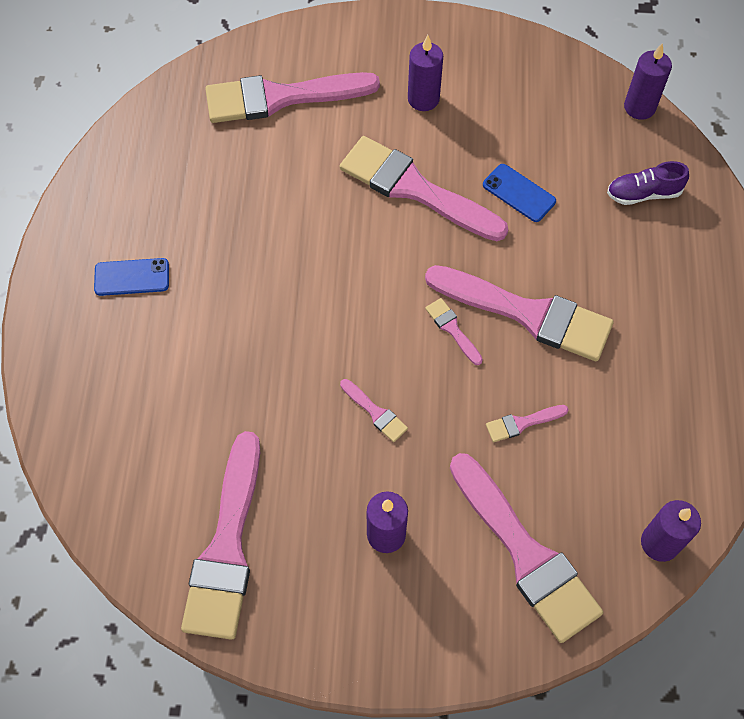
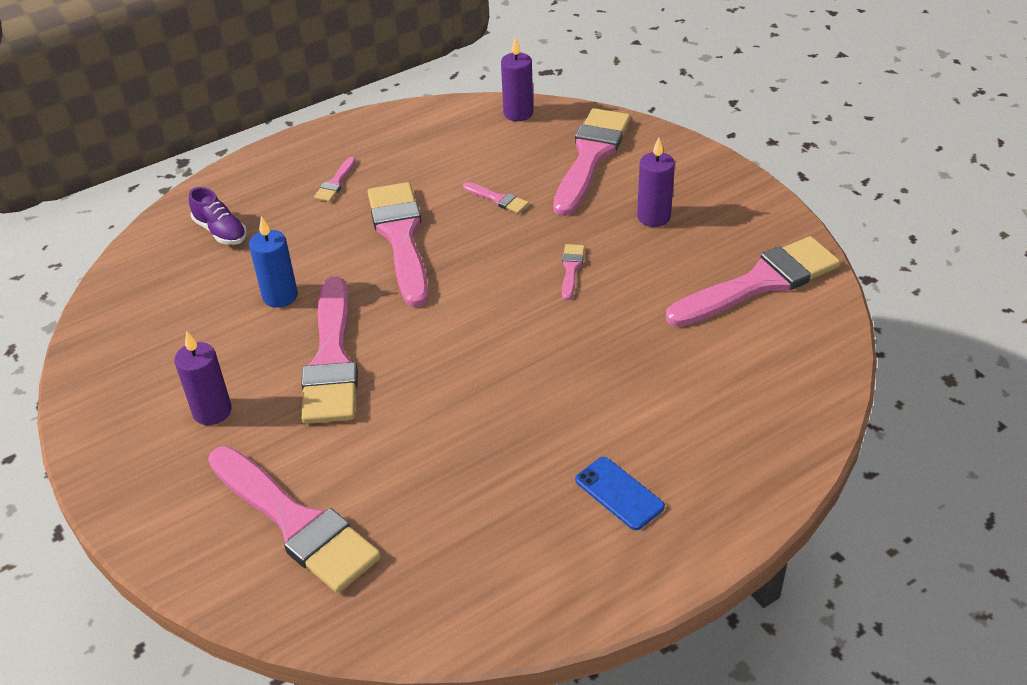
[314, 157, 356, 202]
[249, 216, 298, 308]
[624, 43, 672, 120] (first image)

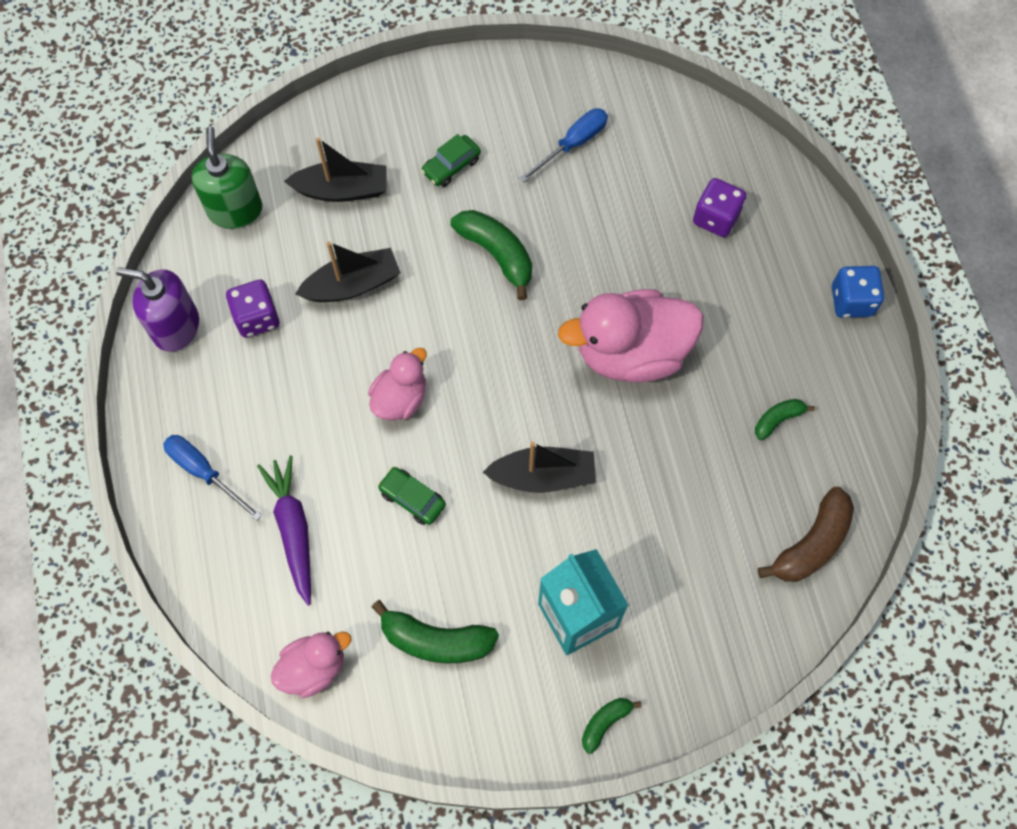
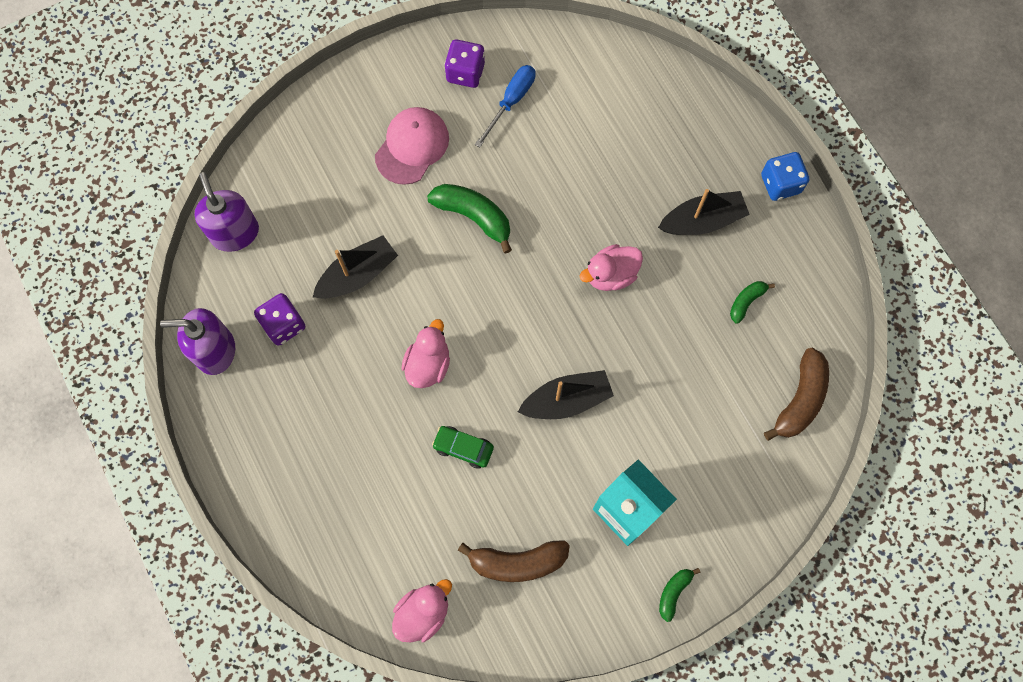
[163, 435, 262, 521] (first image)
[194, 172, 259, 252]
[257, 455, 311, 606] (first image)
[658, 189, 750, 235]
[458, 540, 570, 582]
[375, 107, 449, 185]
[579, 244, 643, 291]
[445, 39, 485, 88]

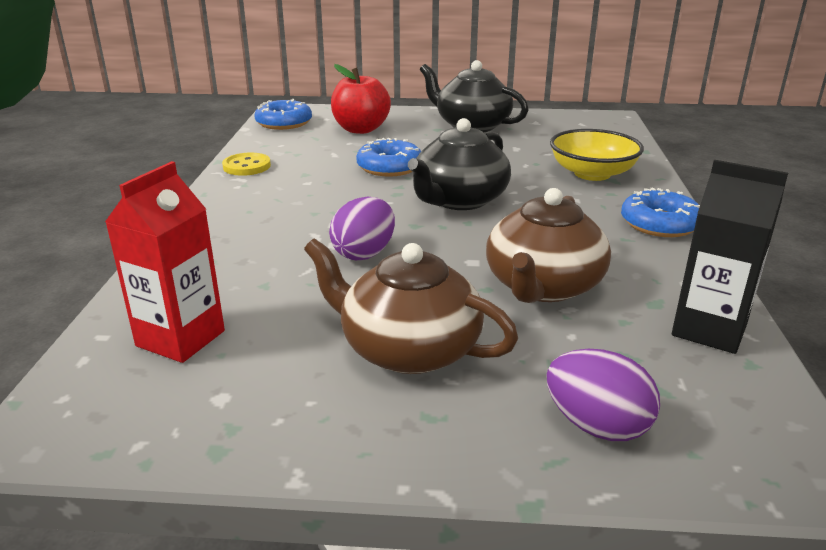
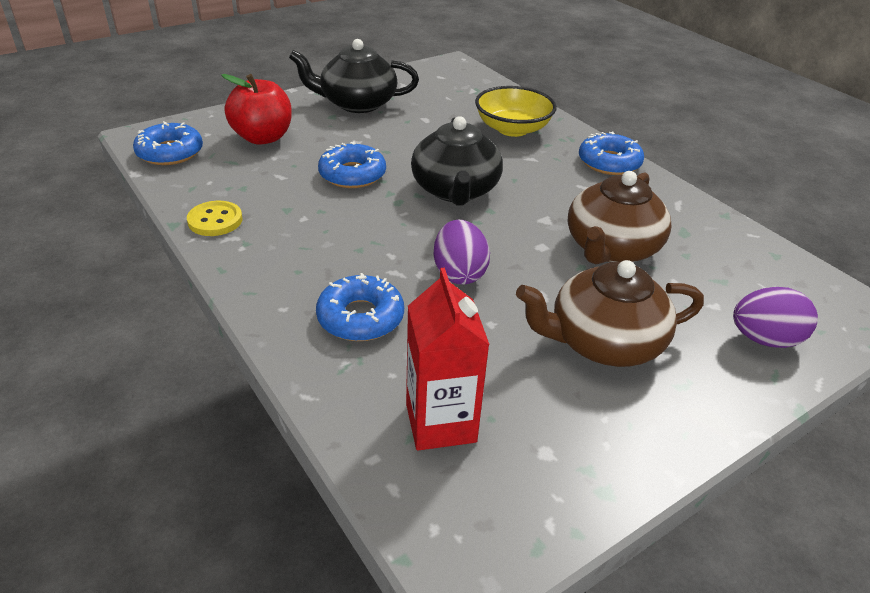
[568, 171, 672, 264]
[672, 160, 788, 354] (first image)
[316, 273, 404, 341]

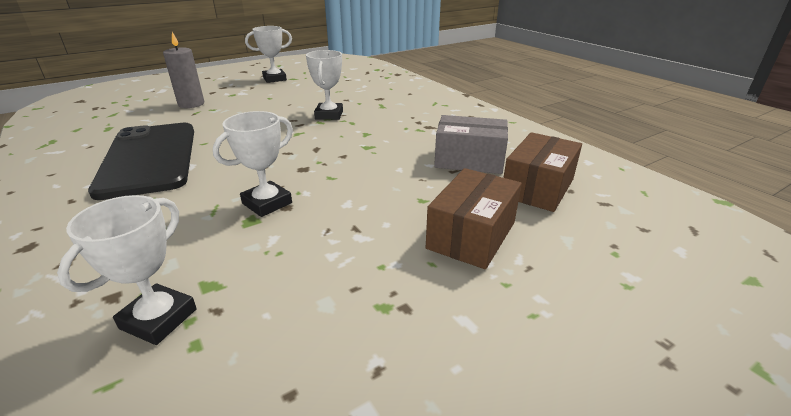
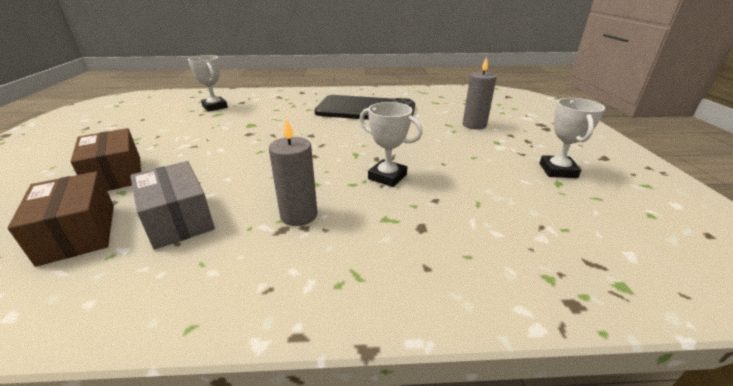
[213, 111, 293, 217] (first image)
[130, 161, 215, 250]
[269, 118, 318, 226]

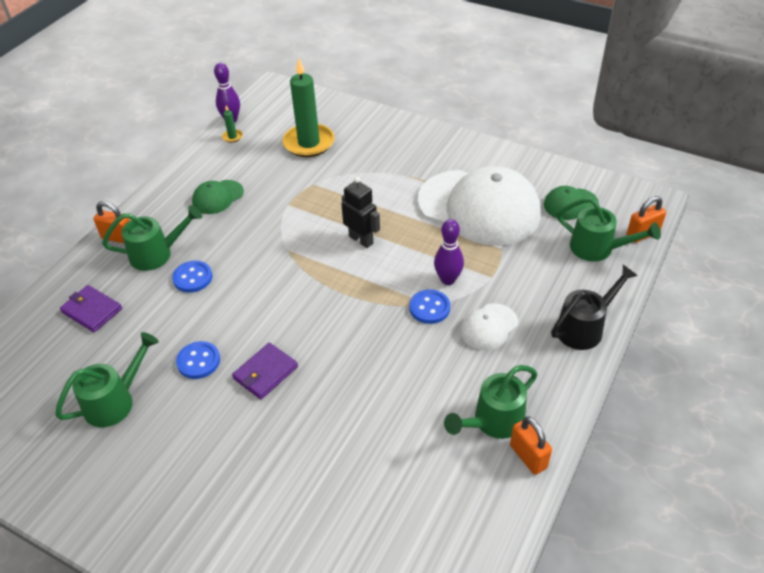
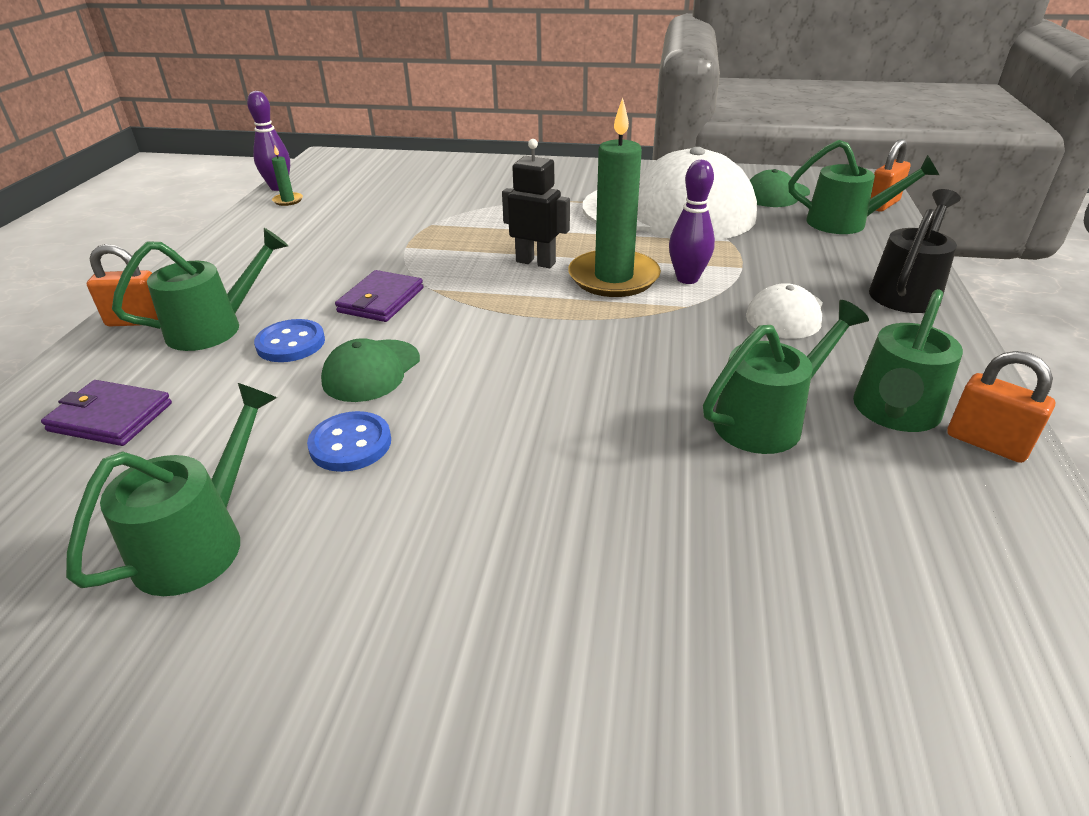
[321, 338, 420, 402]
[335, 270, 423, 322]
[568, 98, 661, 297]
[409, 289, 450, 324] (first image)
[703, 300, 869, 454]

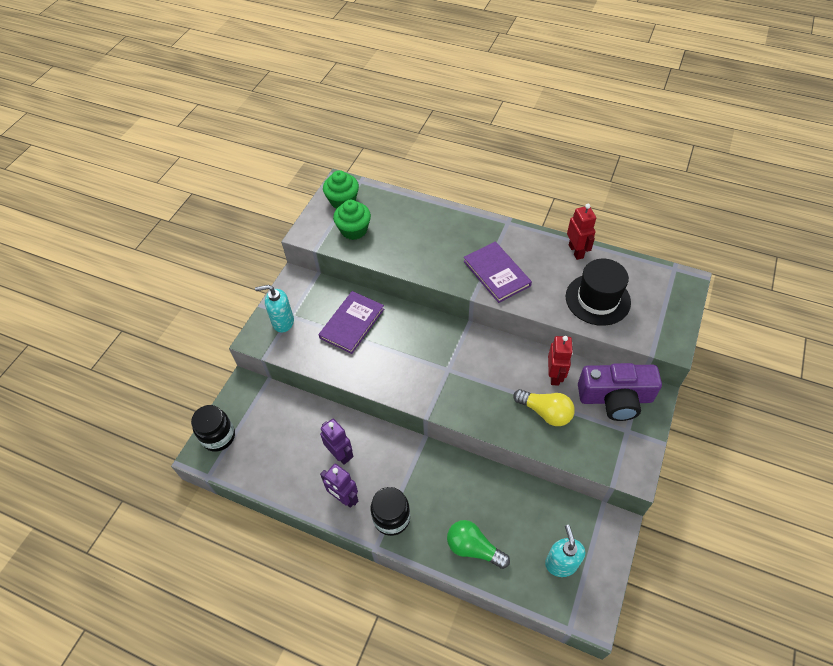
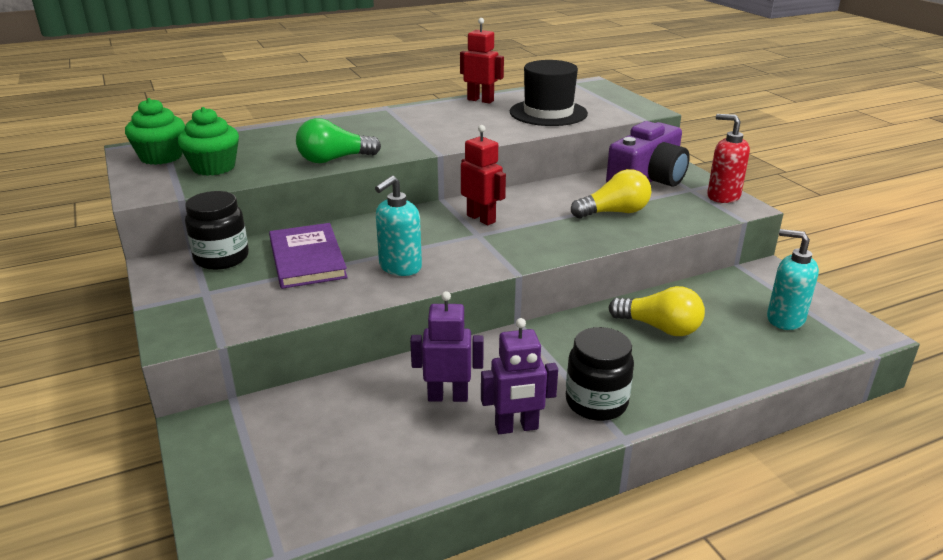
[185, 191, 249, 270]
[375, 176, 422, 276]
[296, 118, 381, 163]
[463, 242, 532, 303] (first image)
[461, 125, 506, 225]
[609, 286, 705, 336]
[707, 114, 750, 203]

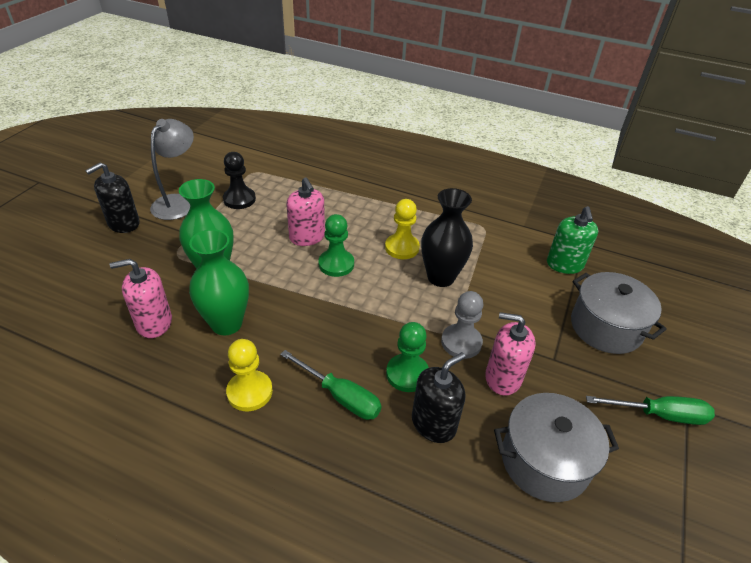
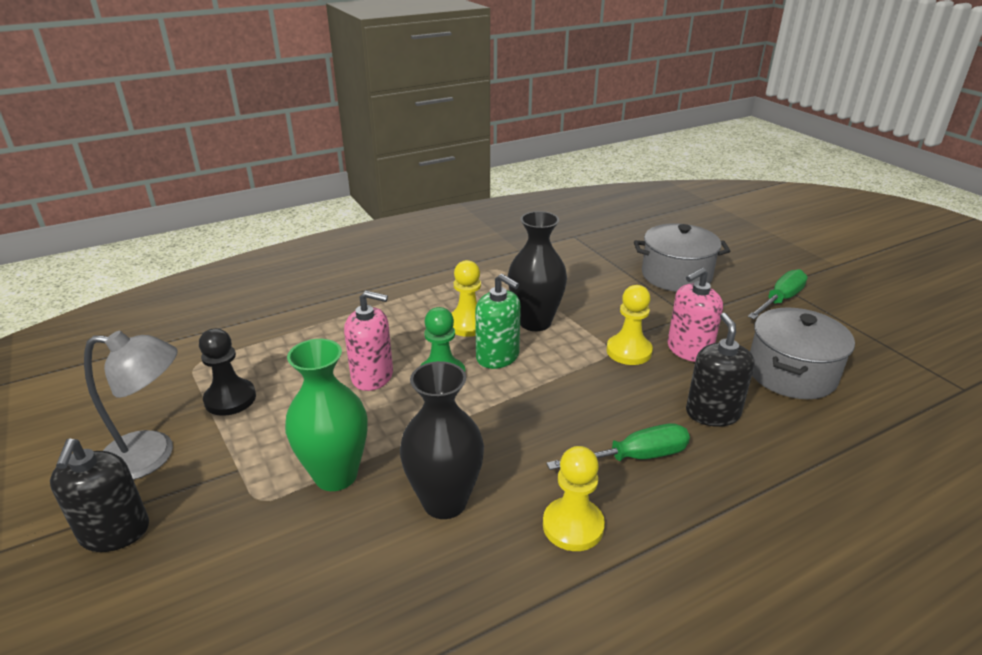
[110, 259, 172, 338] (first image)
[84, 331, 178, 480]
[400, 361, 484, 519]
[386, 322, 429, 392] (first image)
[607, 285, 653, 365]
[475, 274, 521, 369]

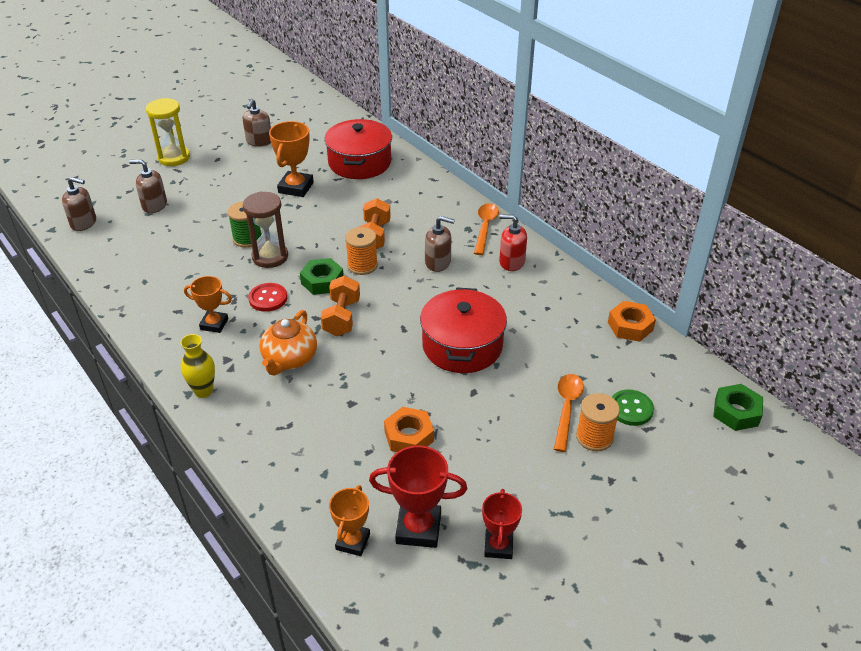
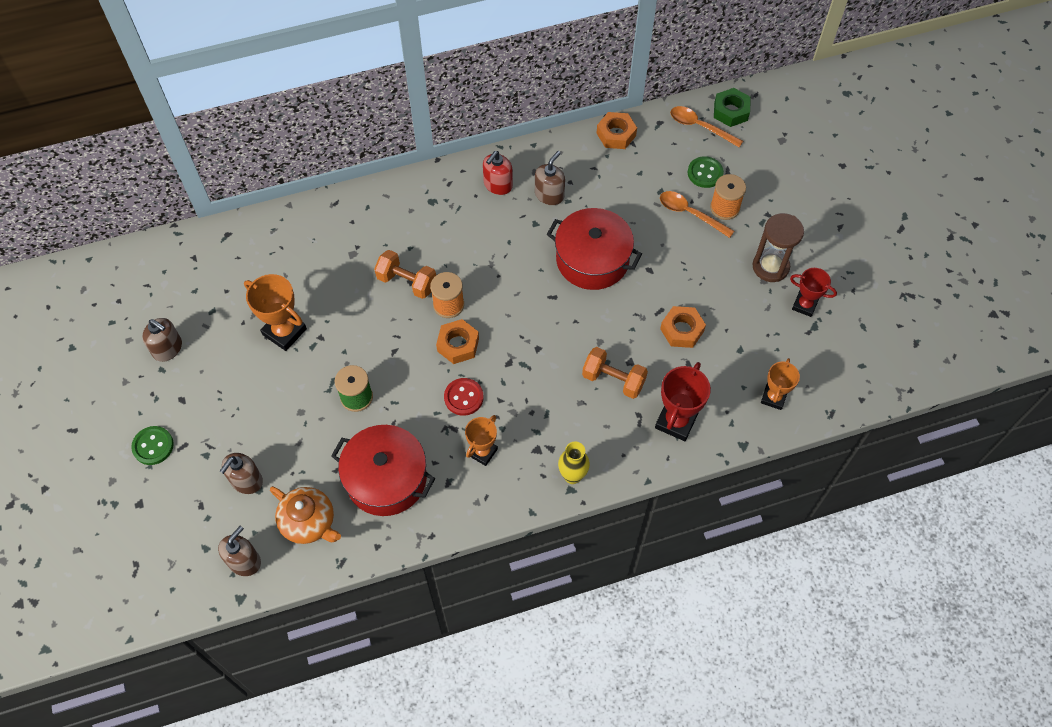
[131, 426, 174, 465]
[753, 213, 804, 282]
[270, 486, 341, 544]
[436, 319, 479, 364]
[582, 347, 648, 399]
[331, 425, 435, 516]
[761, 358, 800, 410]
[655, 362, 711, 441]
[535, 151, 565, 205]
[670, 106, 743, 147]

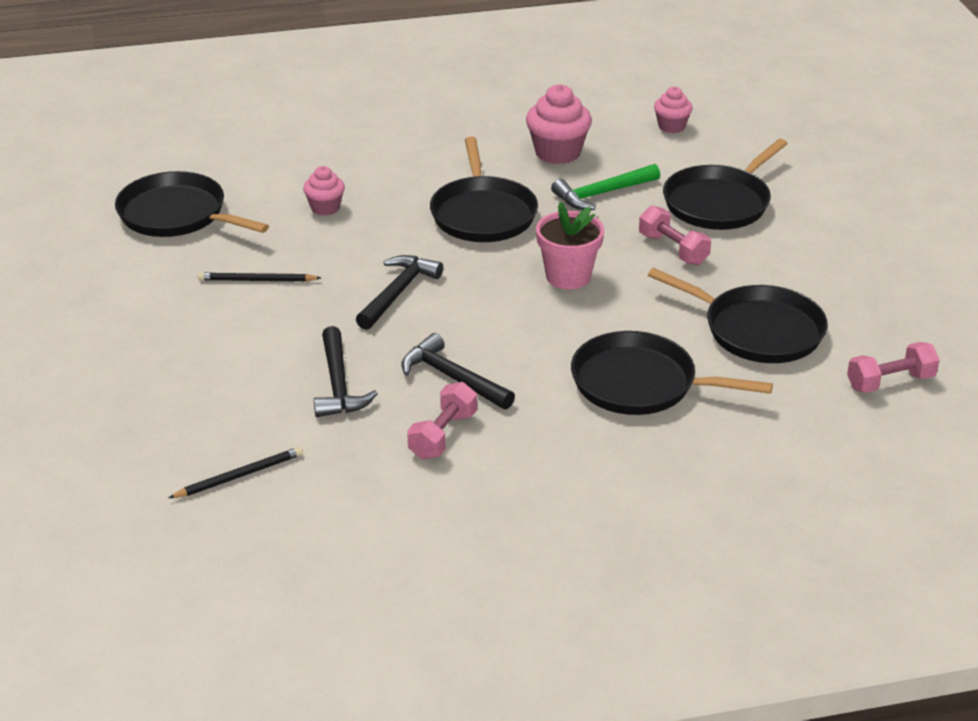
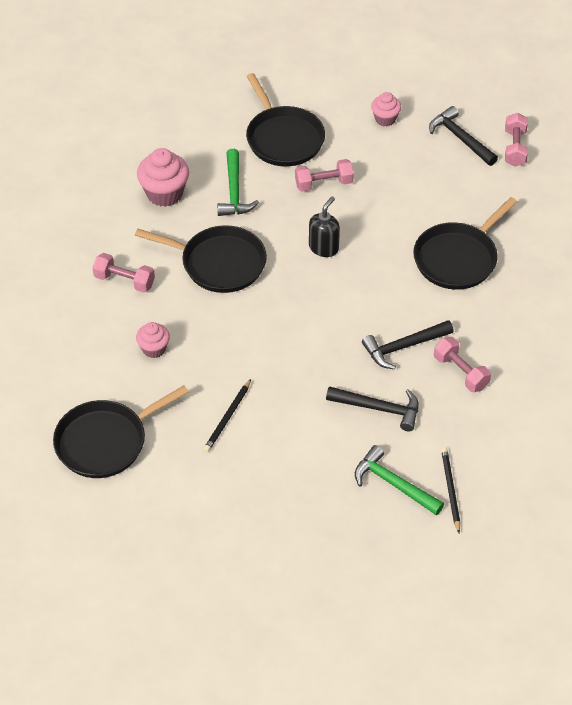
[429, 106, 498, 166]
[309, 196, 340, 257]
[648, 268, 828, 363] (first image)
[371, 92, 401, 127]
[92, 253, 155, 293]
[355, 445, 444, 515]

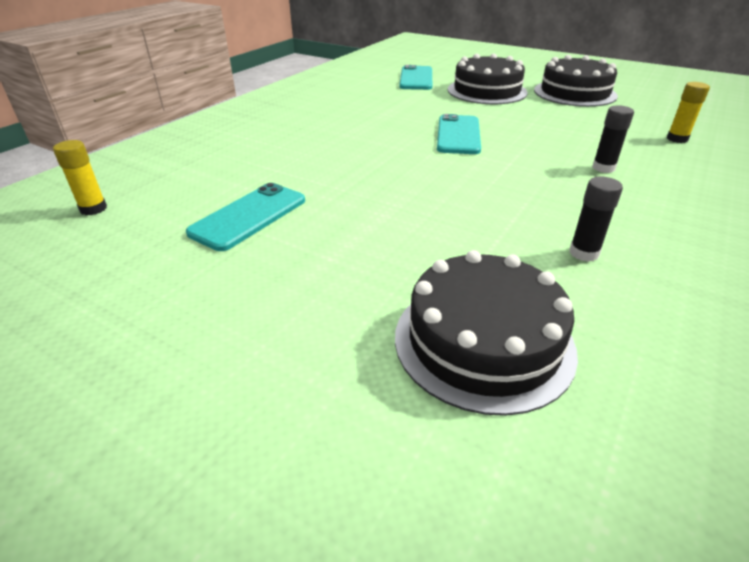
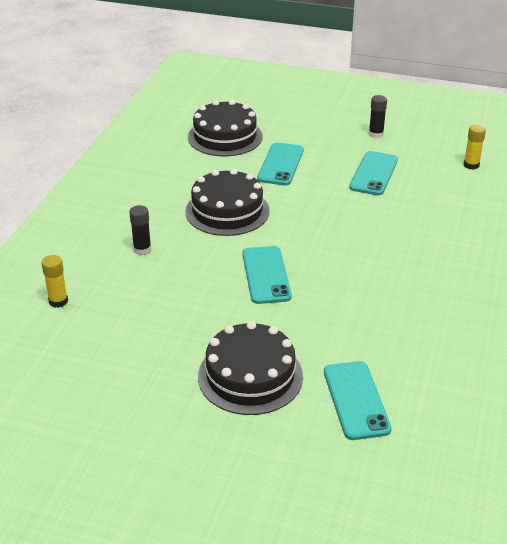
[185, 169, 270, 236]
[369, 95, 387, 138]
[257, 142, 304, 186]

